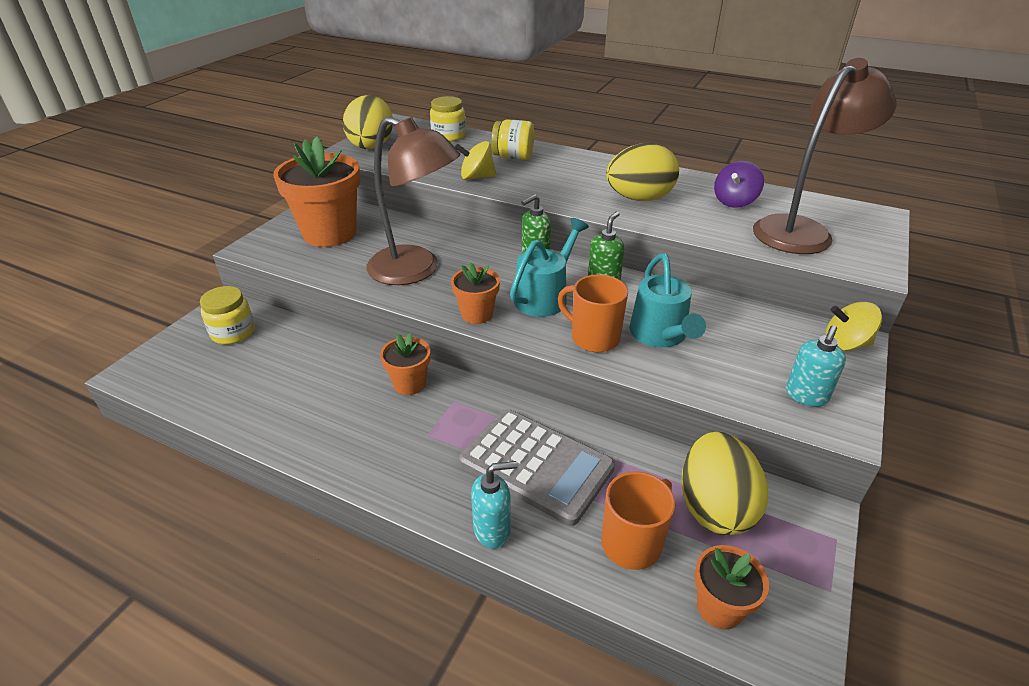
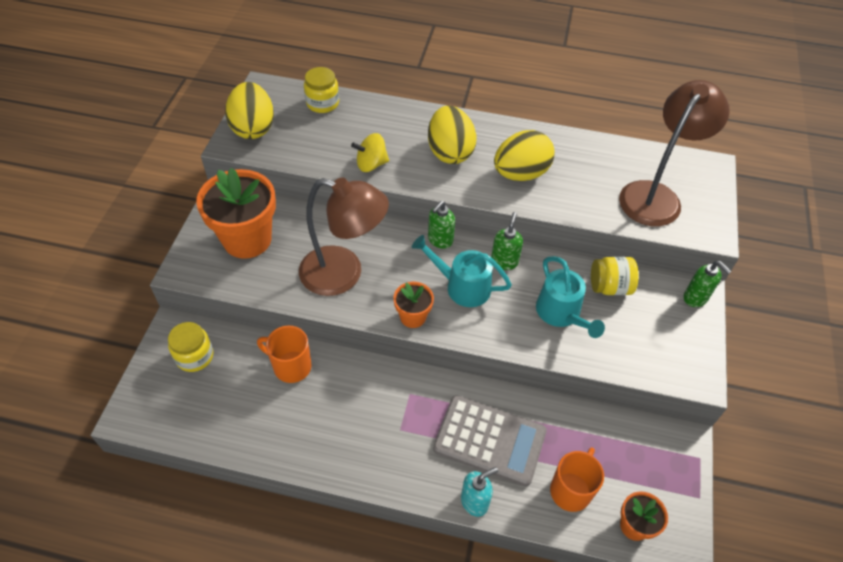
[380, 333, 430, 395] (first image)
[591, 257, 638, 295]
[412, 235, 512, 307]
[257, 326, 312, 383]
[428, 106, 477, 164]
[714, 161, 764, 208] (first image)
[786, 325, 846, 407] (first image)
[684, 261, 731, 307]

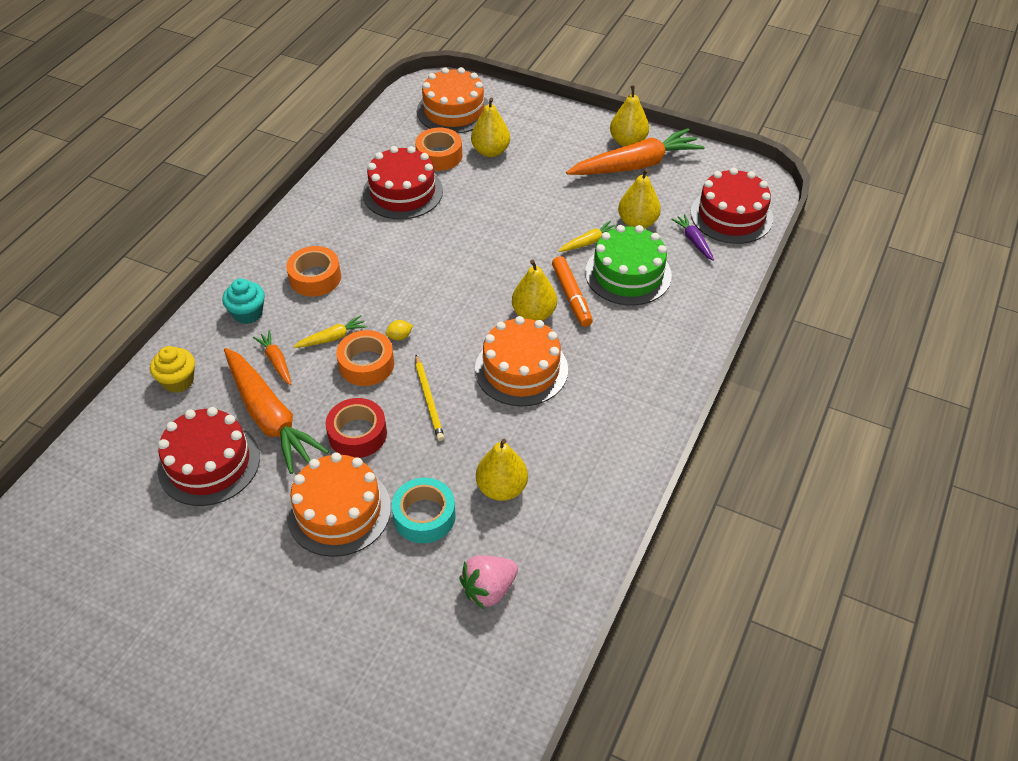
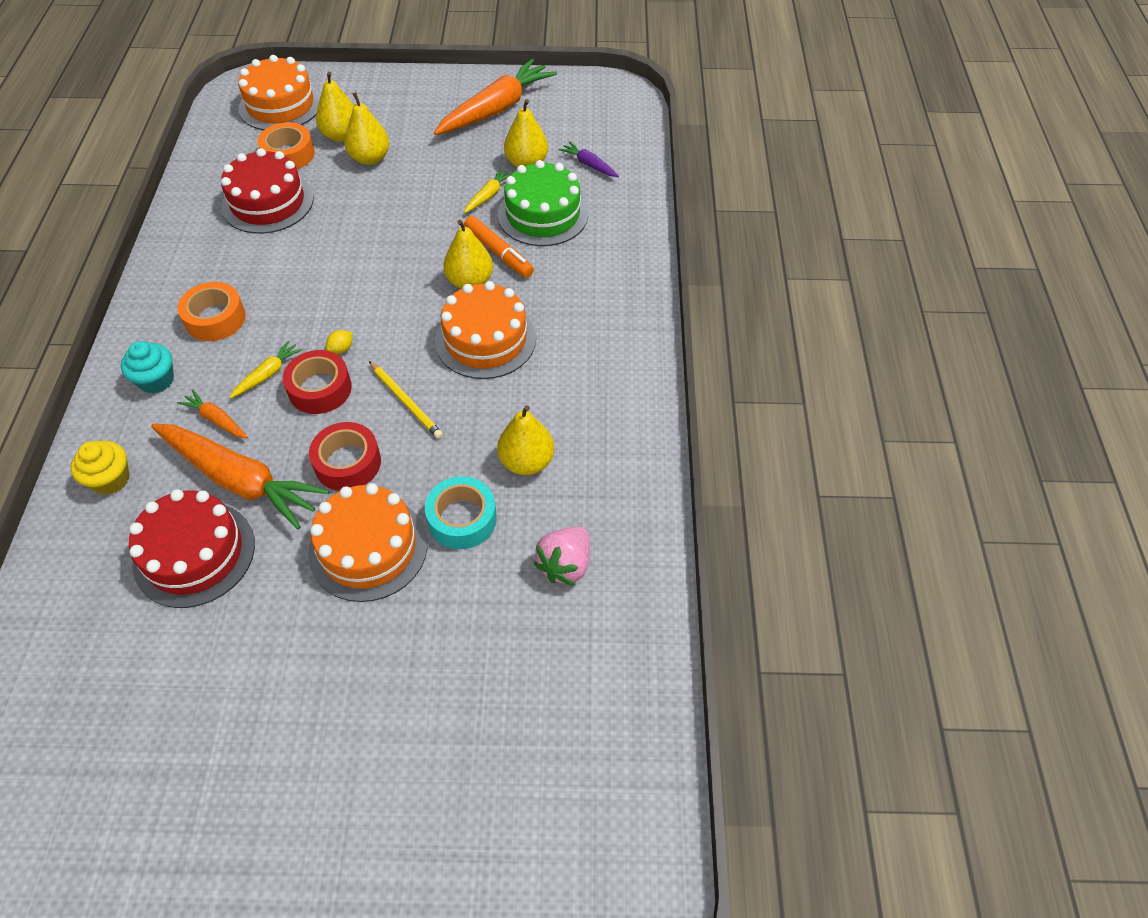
[283, 350, 352, 414]
[344, 92, 390, 165]
[691, 168, 773, 244] (first image)

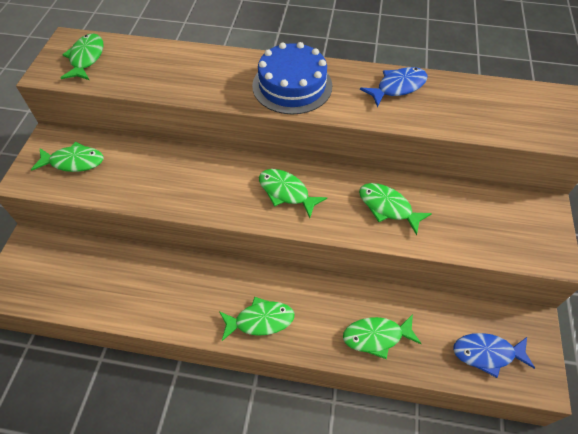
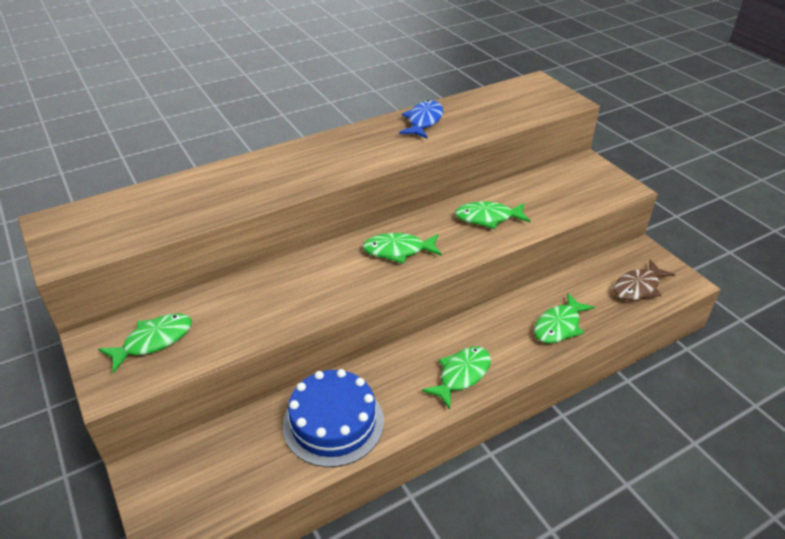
[60, 33, 103, 80] (first image)
[282, 369, 384, 467]
[613, 259, 675, 301]

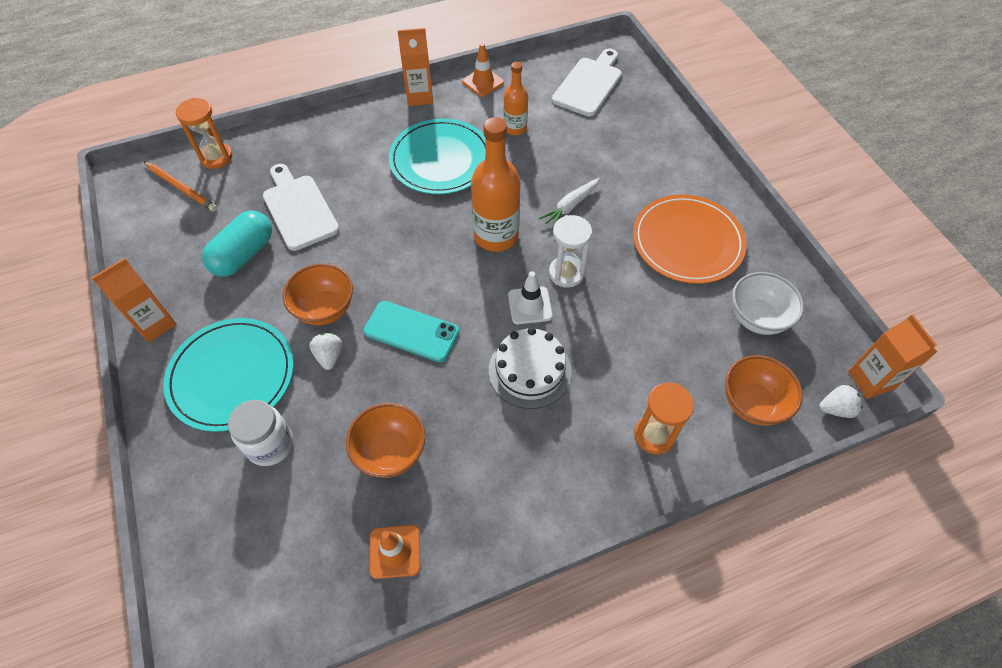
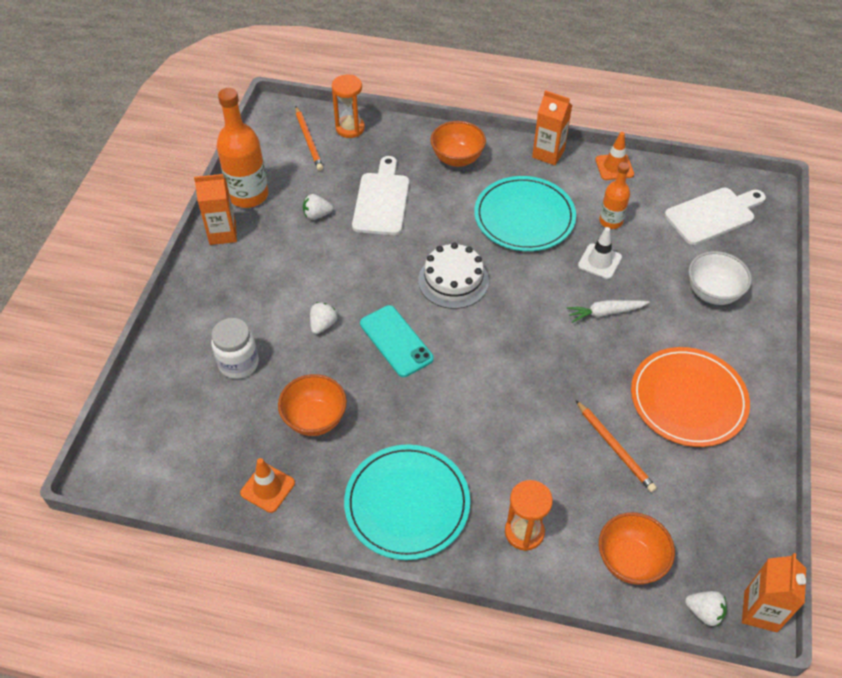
[344, 444, 470, 560]
[303, 194, 333, 220]
[430, 121, 486, 167]
[217, 88, 268, 208]
[418, 243, 489, 309]
[578, 227, 622, 279]
[549, 215, 592, 288] (first image)
[688, 251, 752, 305]
[576, 400, 657, 492]

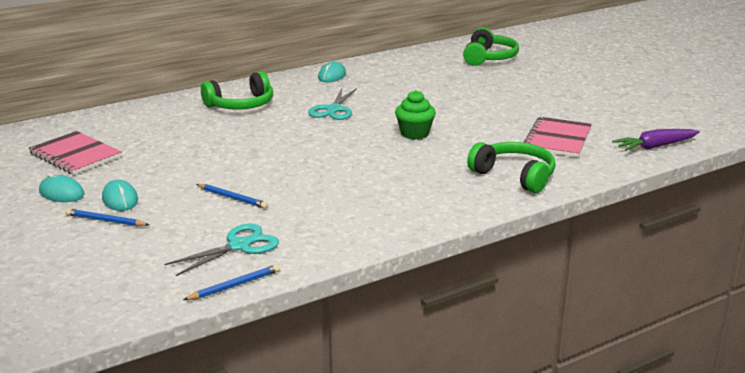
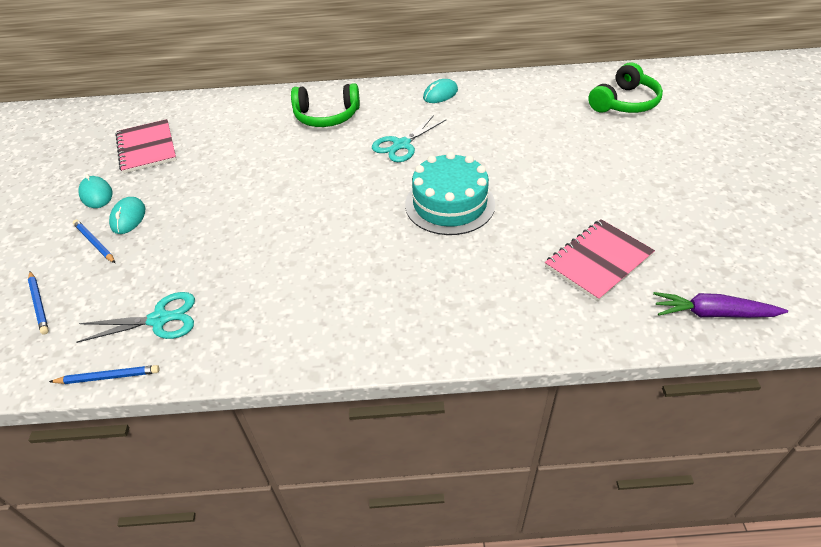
[28, 271, 49, 335]
[405, 152, 495, 235]
[467, 142, 556, 193] (first image)

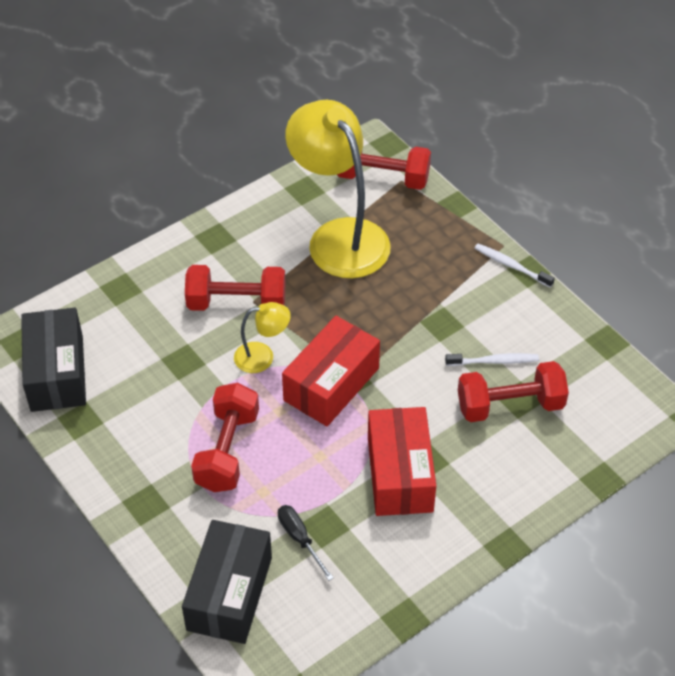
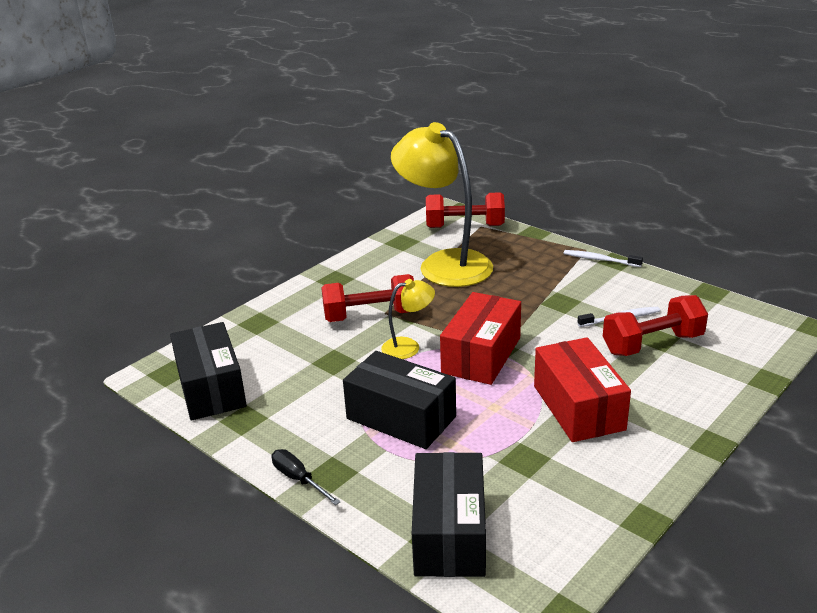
[343, 351, 456, 449]
[272, 449, 340, 505]

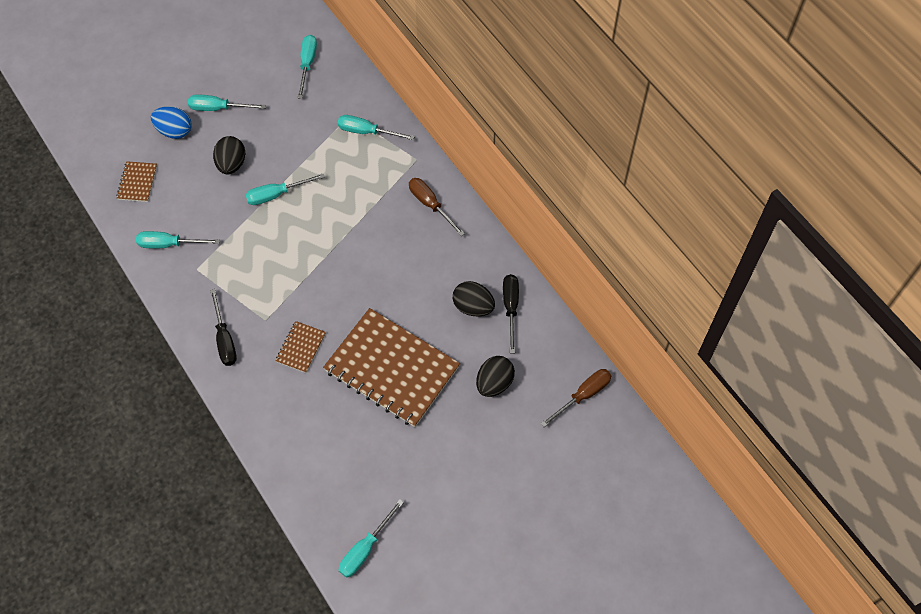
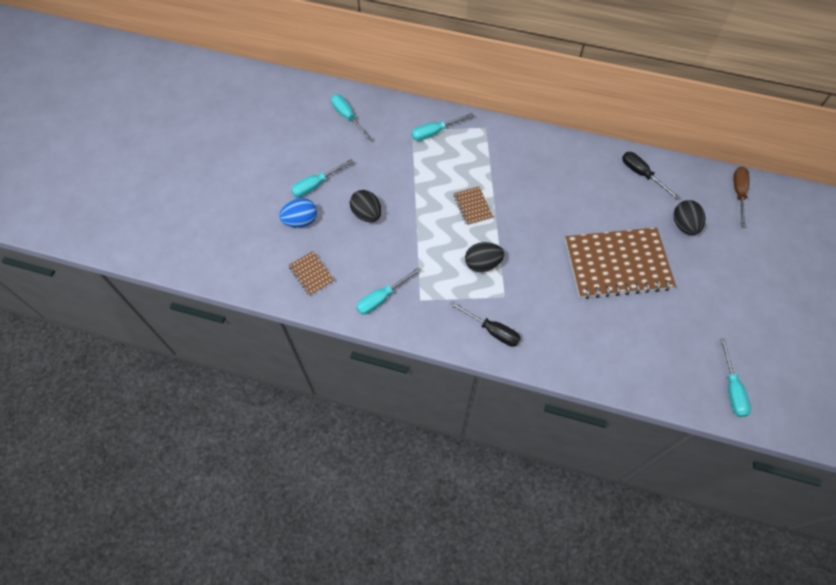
[245, 173, 325, 205] (first image)
[454, 186, 493, 225]
[409, 178, 465, 236] (first image)
[465, 242, 504, 272]

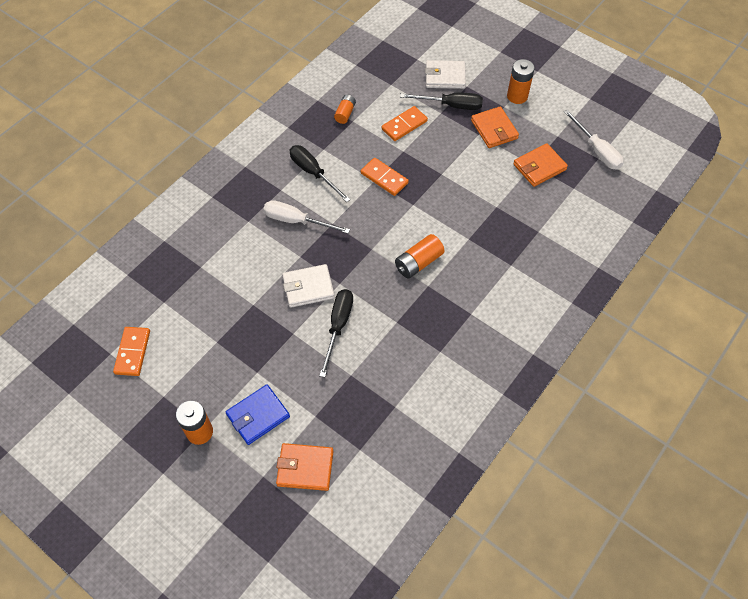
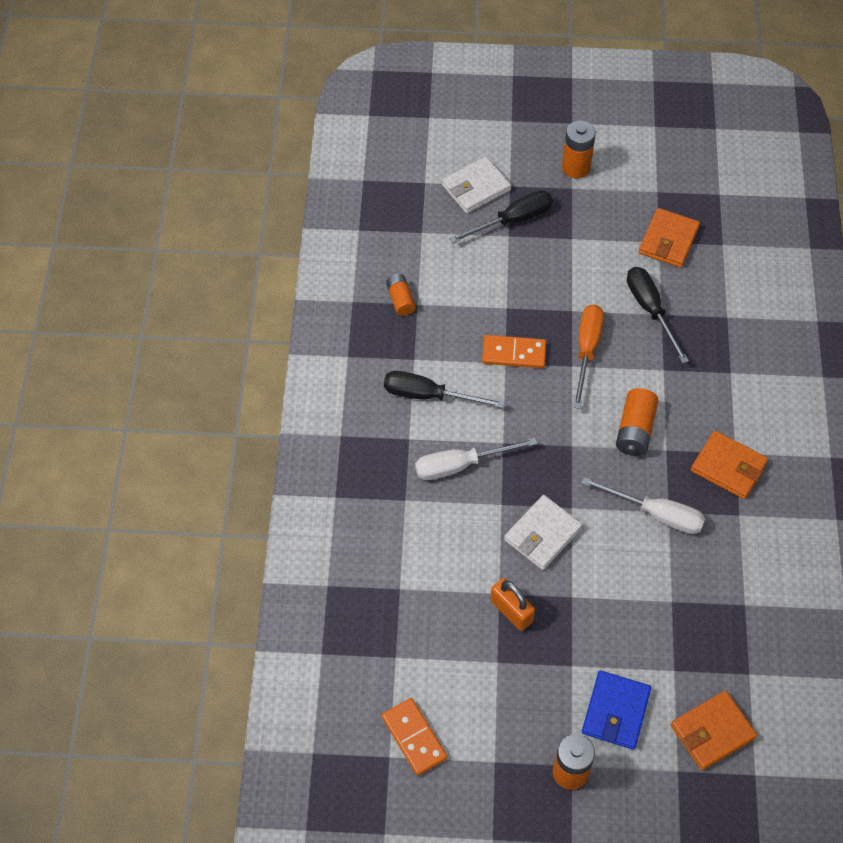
[627, 267, 689, 364]
[382, 106, 428, 141] (first image)
[691, 431, 768, 499]
[581, 477, 705, 534]
[490, 578, 535, 631]
[573, 304, 604, 409]

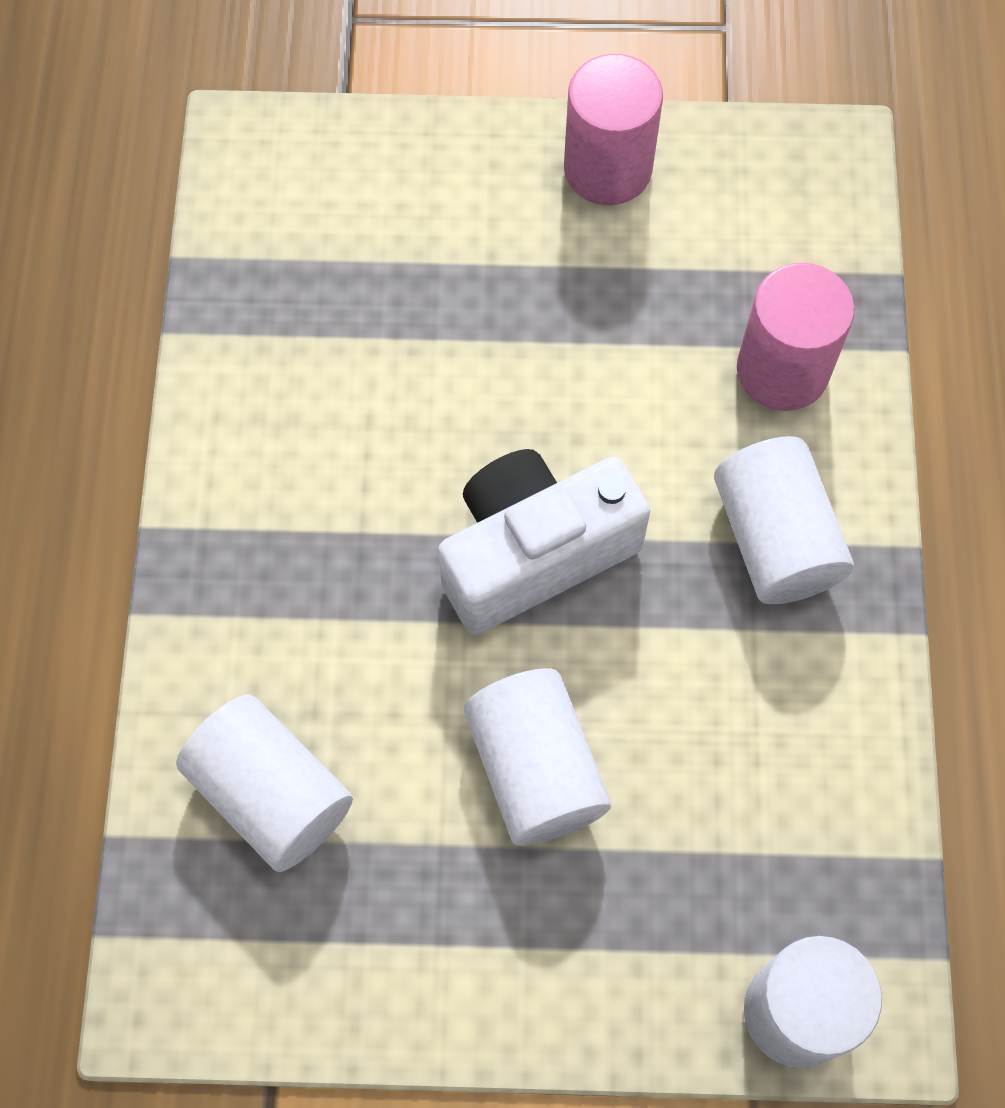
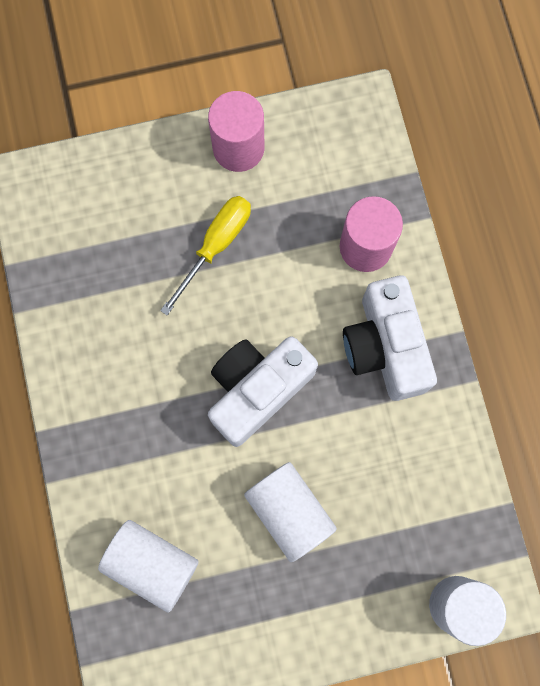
[343, 276, 437, 401]
[160, 196, 251, 316]

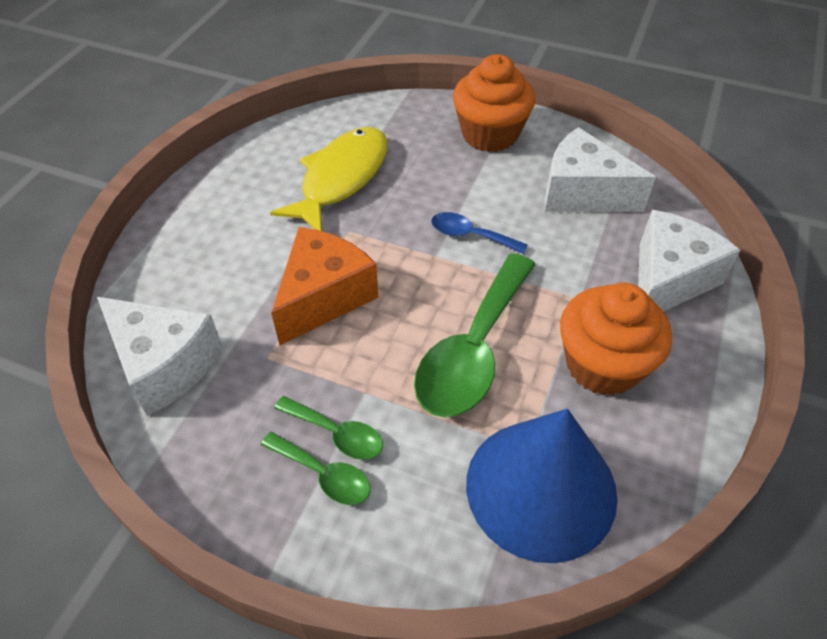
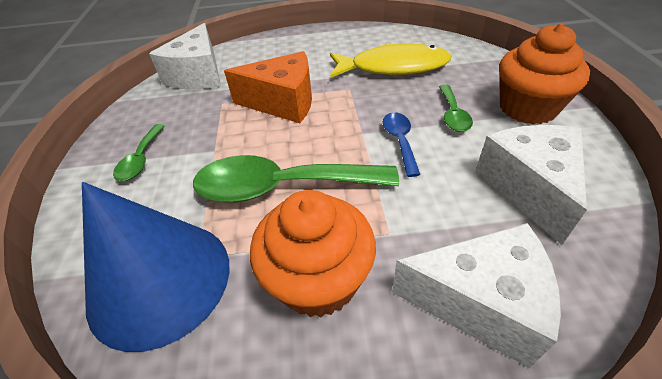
[439, 85, 473, 132]

